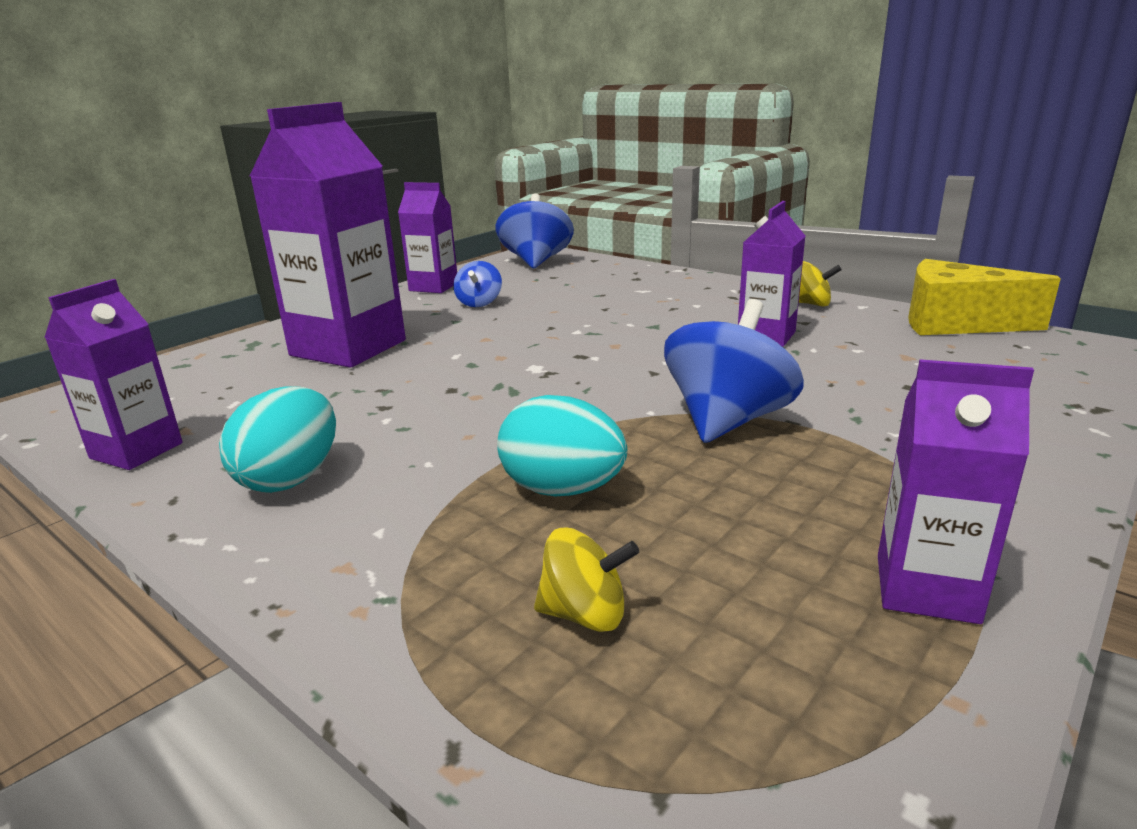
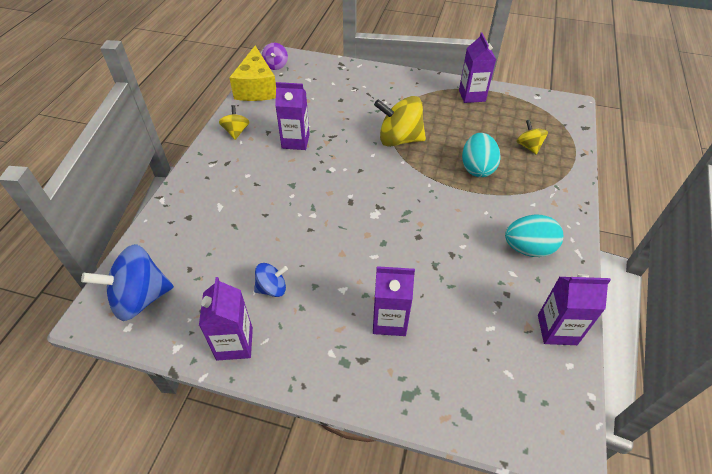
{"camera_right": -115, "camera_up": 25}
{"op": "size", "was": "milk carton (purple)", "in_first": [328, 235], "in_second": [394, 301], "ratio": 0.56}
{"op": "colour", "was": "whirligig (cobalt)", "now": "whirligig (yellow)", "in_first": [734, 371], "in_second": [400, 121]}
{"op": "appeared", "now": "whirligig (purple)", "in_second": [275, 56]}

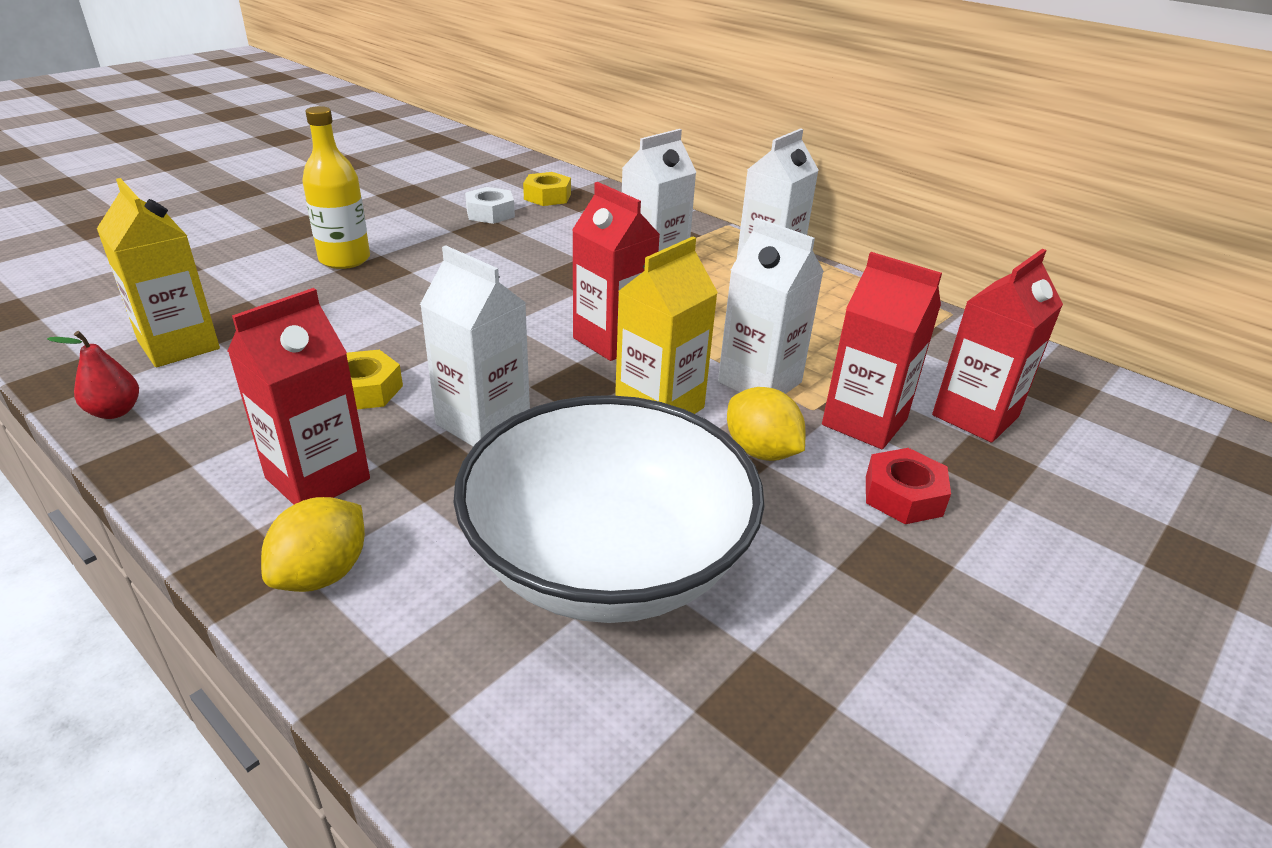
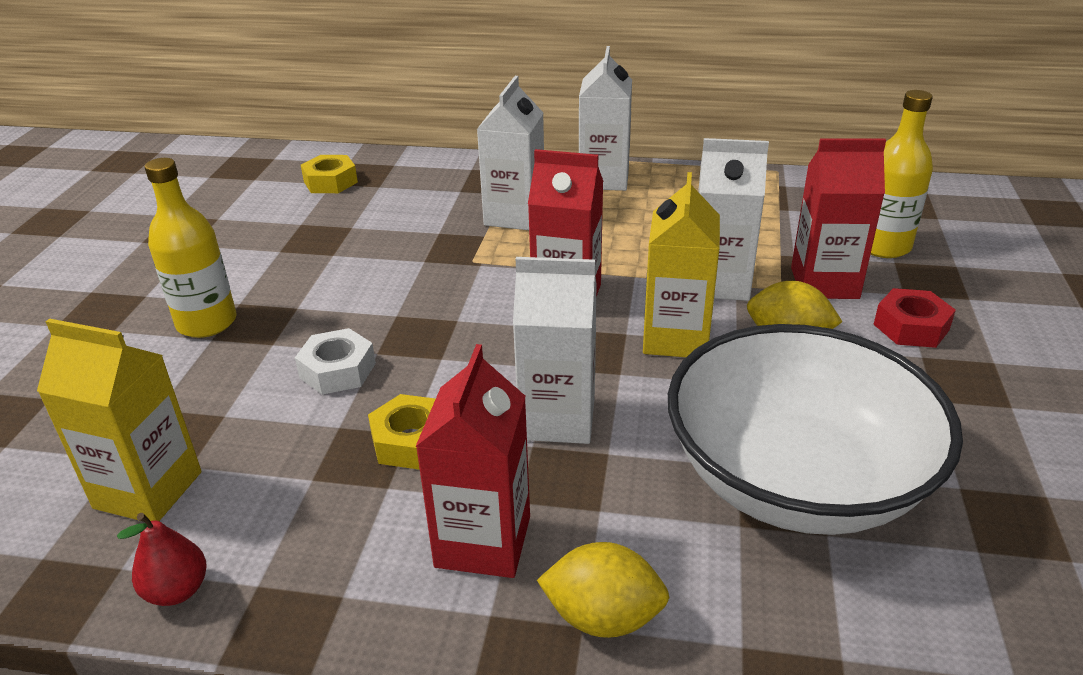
{"camera_right": -30, "camera_up": 0}
{"op": "spun", "was": "lemon (yellow)", "in_first": [313, 544], "in_second": [603, 590], "clockwise": -75}
{"op": "relocated", "was": "nut (white)", "in_first": [490, 205], "in_second": [335, 361]}
{"op": "exchanged", "was": "milk carton (crimson)", "now": "drink bottle (yellow)", "in_first": [997, 346], "in_second": [902, 174]}

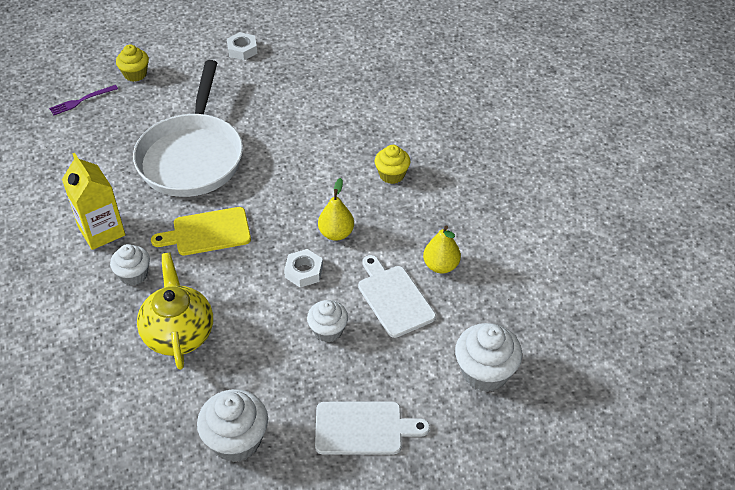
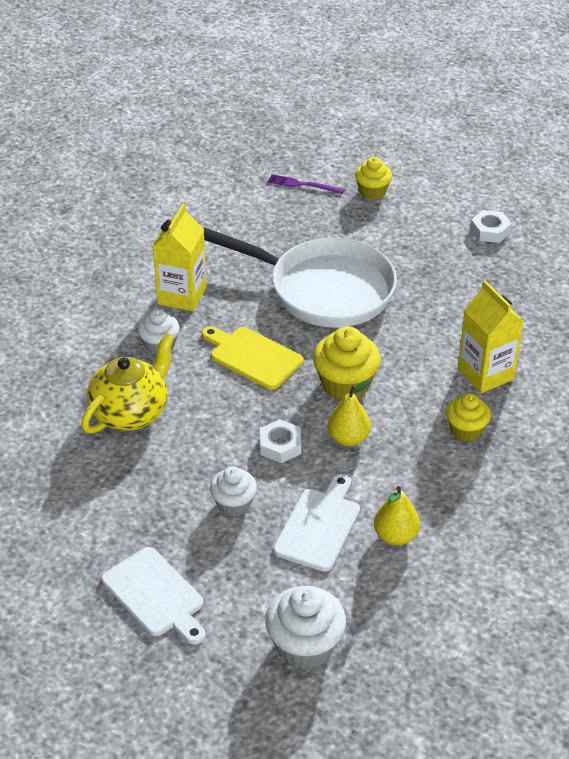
{"camera_right": 50, "camera_up": -5}
{"op": "spun", "was": "frying pan (white)", "in_first": [188, 128], "in_second": [300, 277], "clockwise": -120}
{"op": "missing", "was": "muffin (white)", "in_first": [232, 425]}
{"op": "appeared", "now": "muffin (yellow)", "in_second": [347, 363]}
{"op": "appeared", "now": "milk carton (yellow)", "in_second": [491, 336]}

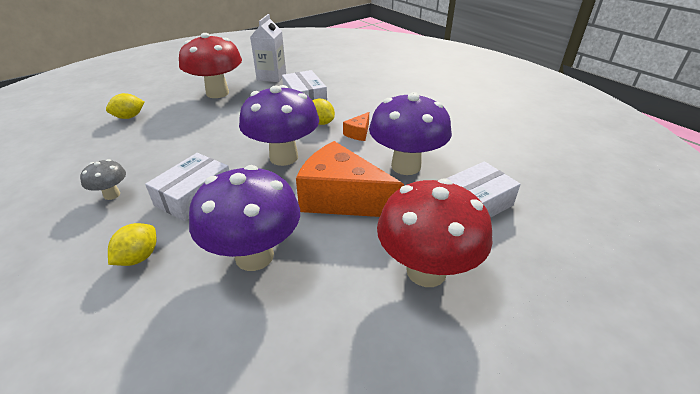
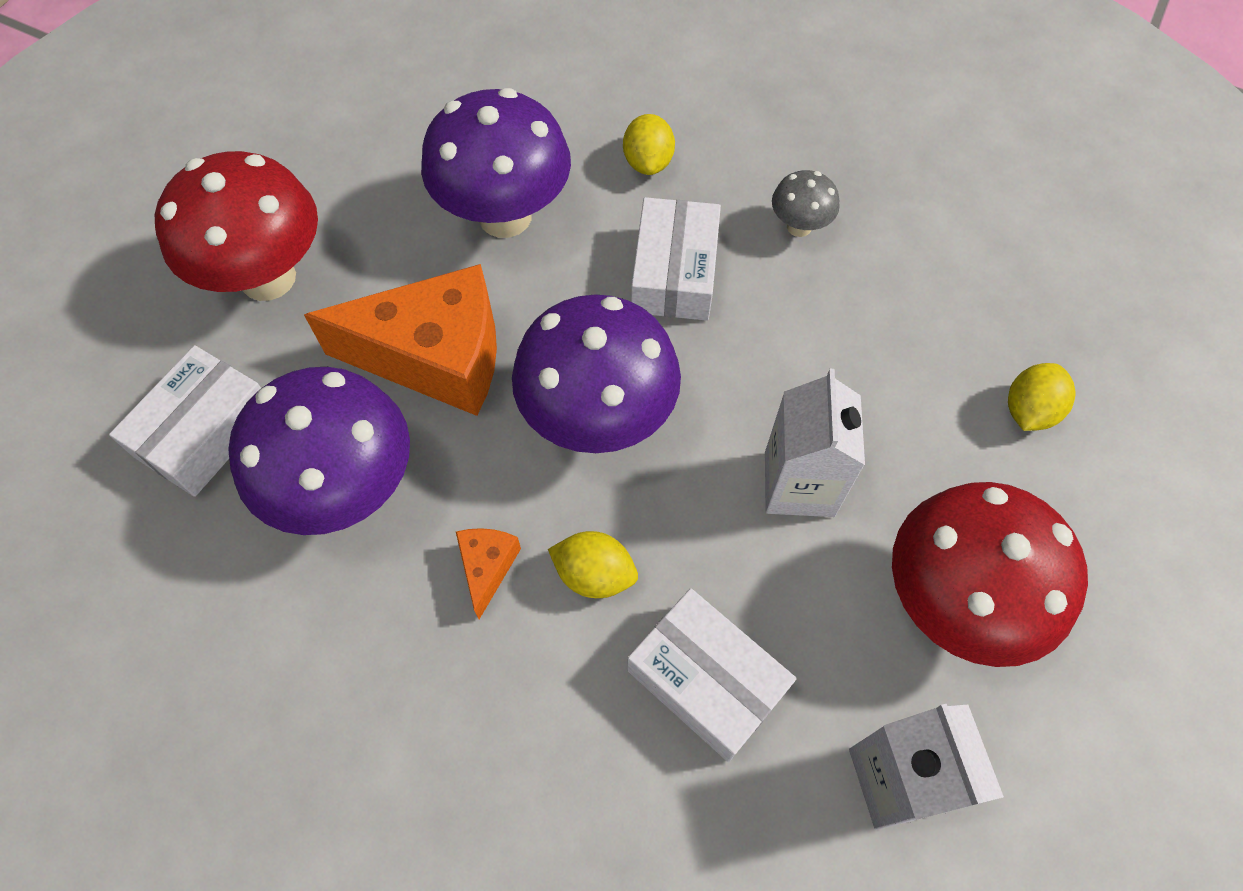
{"camera_right": 155, "camera_up": 25}
{"op": "appeared", "now": "milk carton (white)", "in_second": [815, 443]}

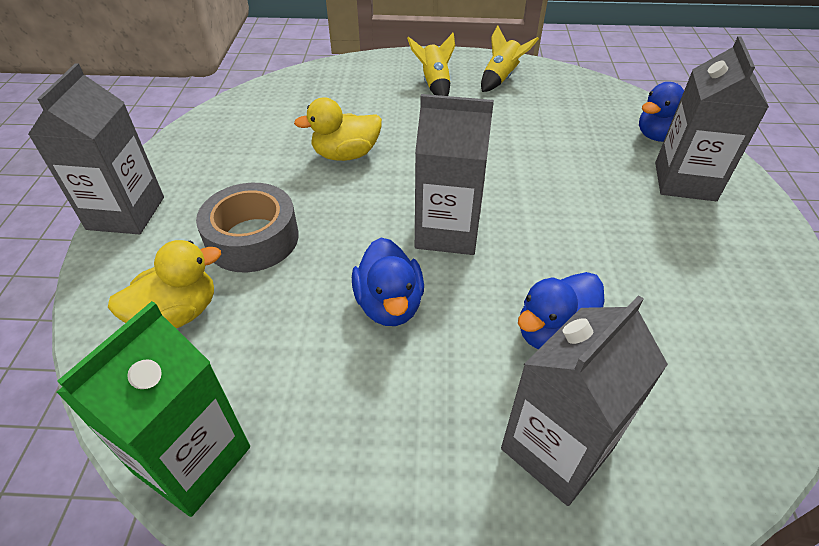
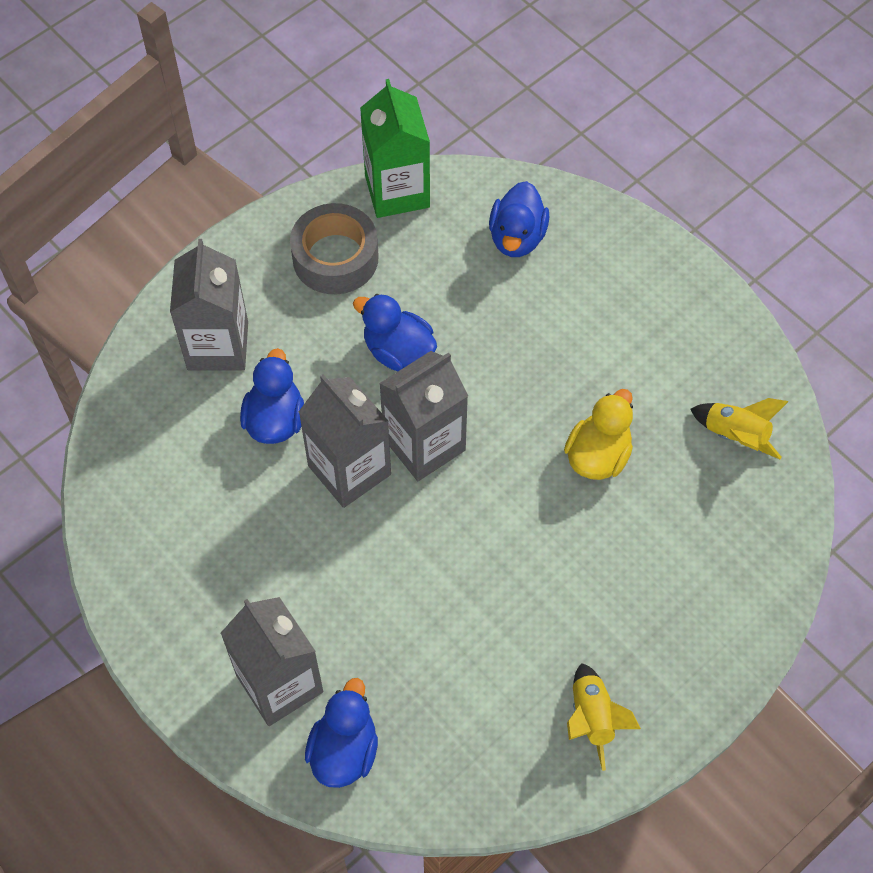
{"camera_right": 135, "camera_up": 15}
{"op": "relocated", "was": "milk carton (ash-grey)", "in_first": [96, 148], "in_second": [345, 441]}
{"op": "colour", "was": "rubber duck (yellow)", "now": "rubber duck (cobalt)", "in_first": [164, 284], "in_second": [519, 219]}
{"op": "relocated", "was": "roll of tape (ash-grey)", "in_first": [247, 227], "in_second": [334, 248]}
{"op": "relocated", "was": "toy rocket (yellow)", "in_first": [431, 64], "in_second": [739, 428]}

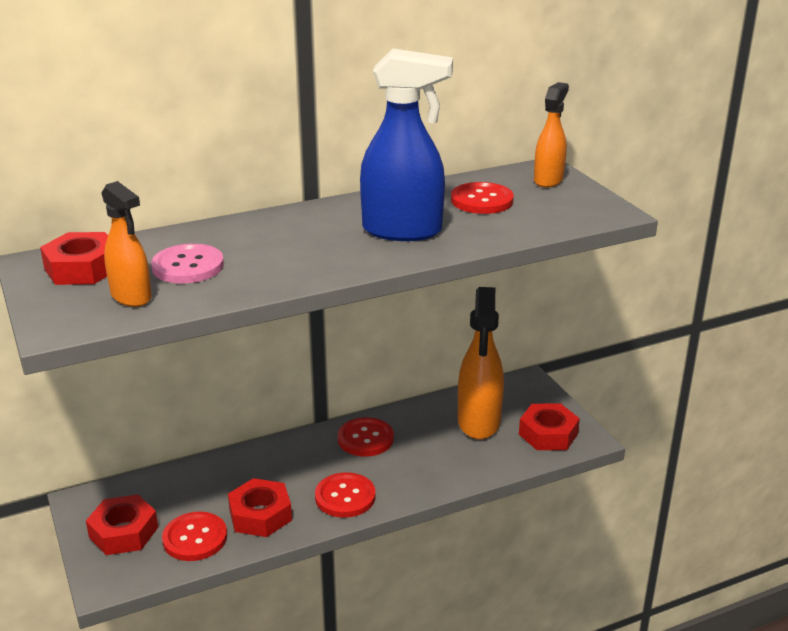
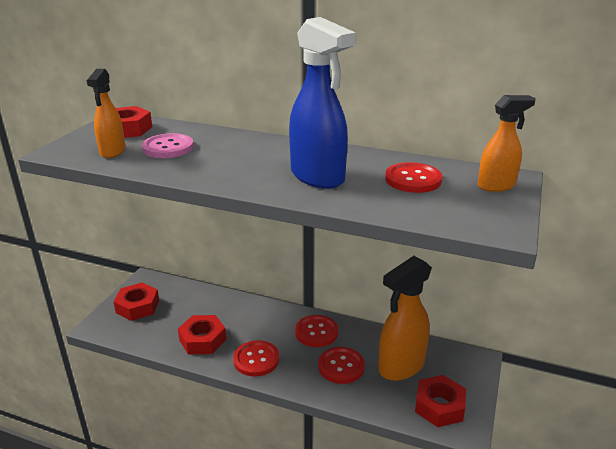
{"camera_right": 45, "camera_up": 0}
{"op": "relocated", "was": "button (crimson)", "in_first": [194, 536], "in_second": [341, 365]}

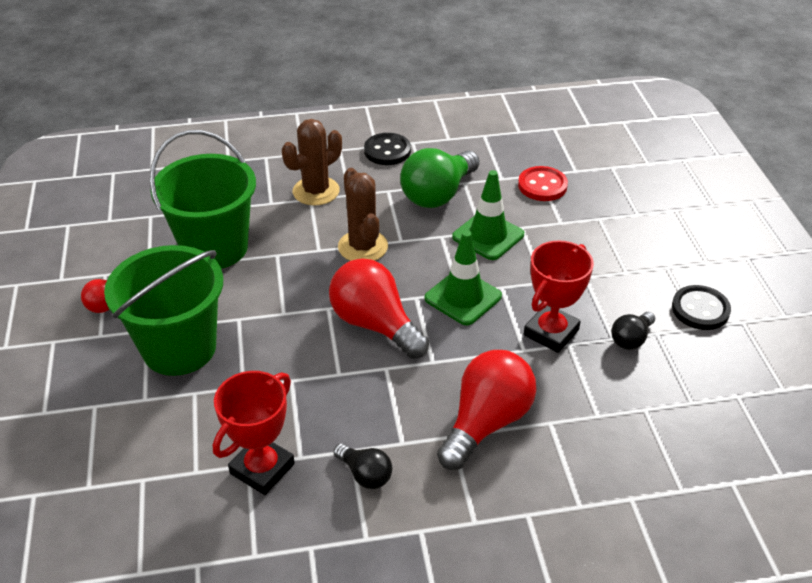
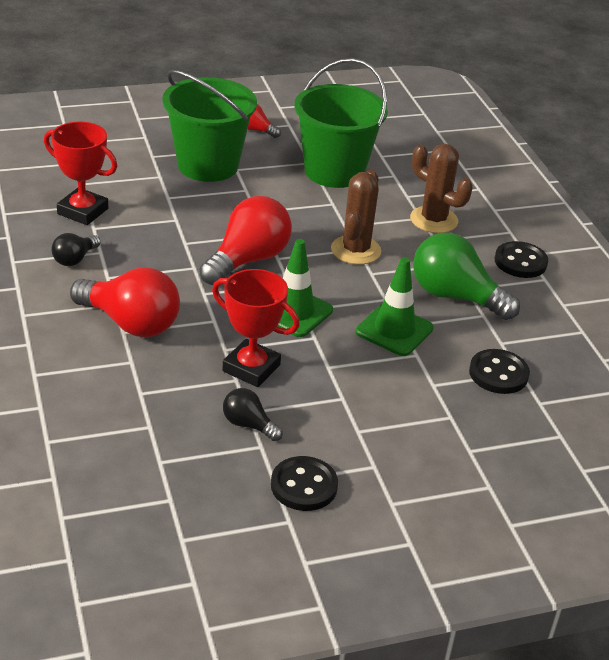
{"camera_right": 80, "camera_up": -5}
{"op": "spun", "was": "saguaro cactus (dark brown)", "in_first": [363, 214], "in_second": [356, 217], "clockwise": -45}
{"op": "colour", "was": "button (crimson)", "now": "button (ebony)", "in_first": [543, 183], "in_second": [499, 371]}

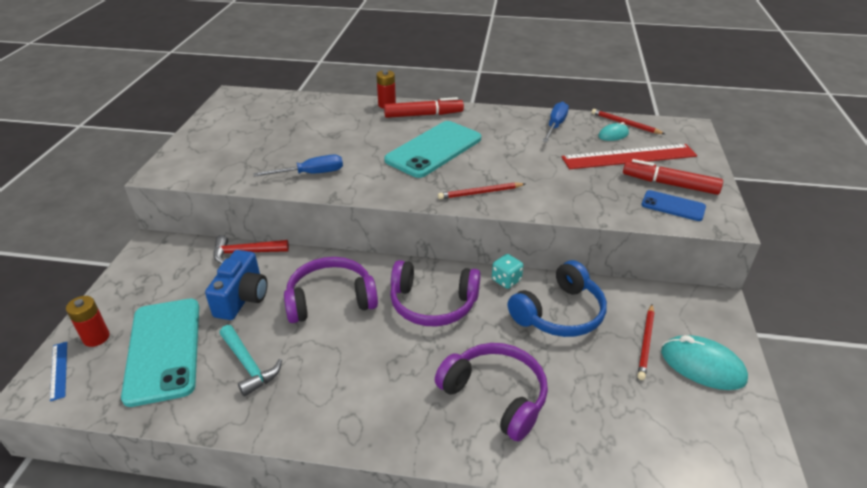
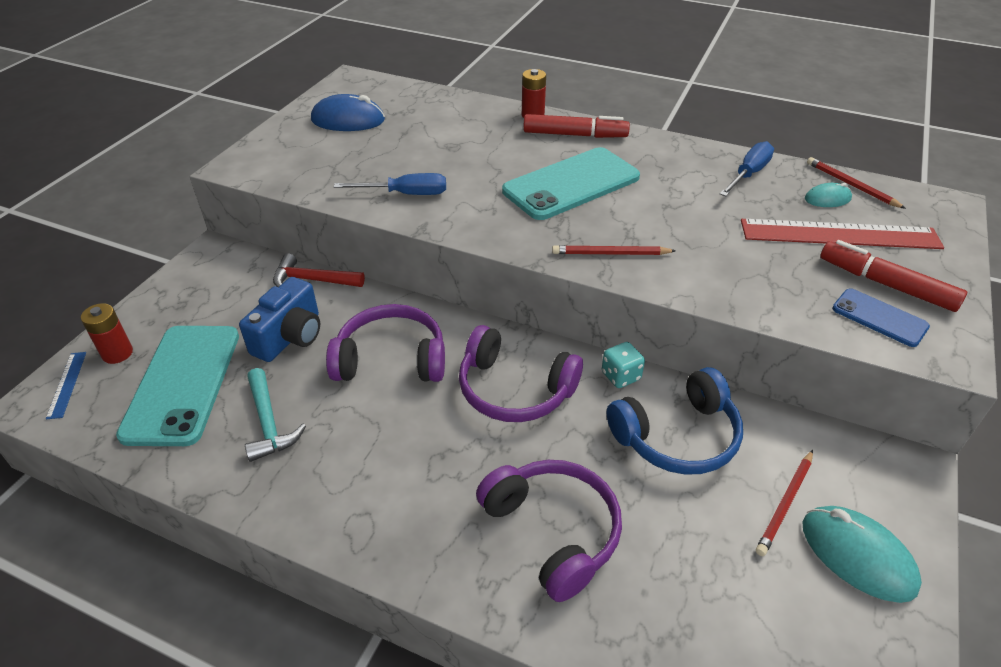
{"camera_right": 15, "camera_up": 5}
{"op": "appeared", "now": "computer mouse (cobalt)", "in_second": [348, 112]}

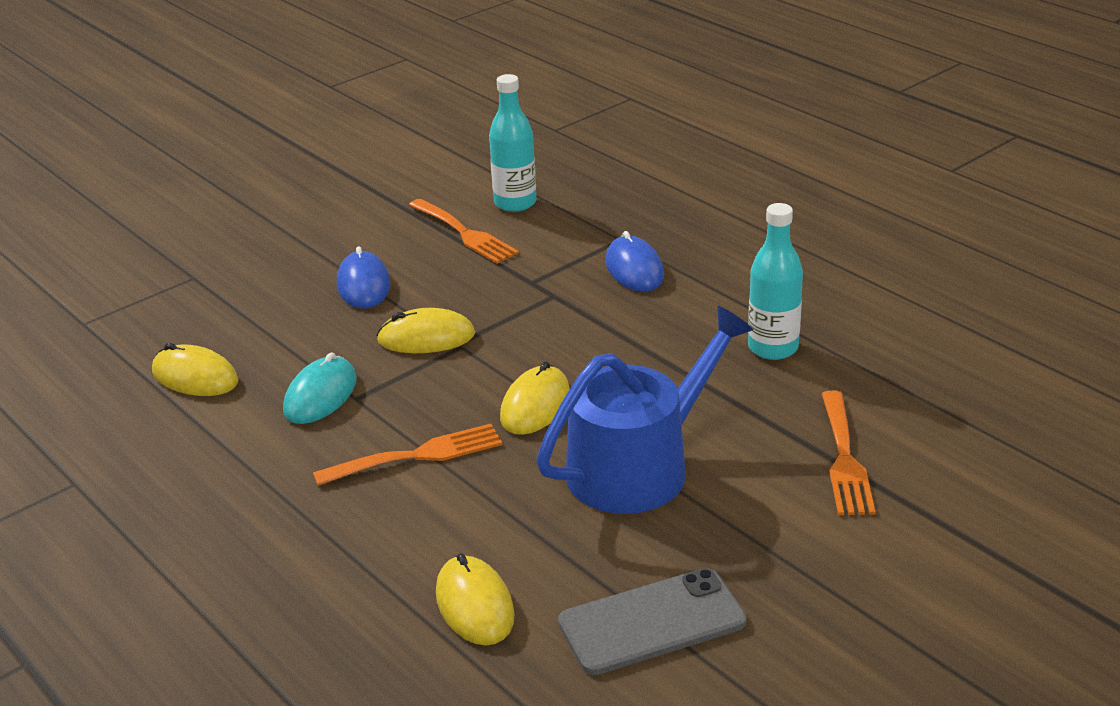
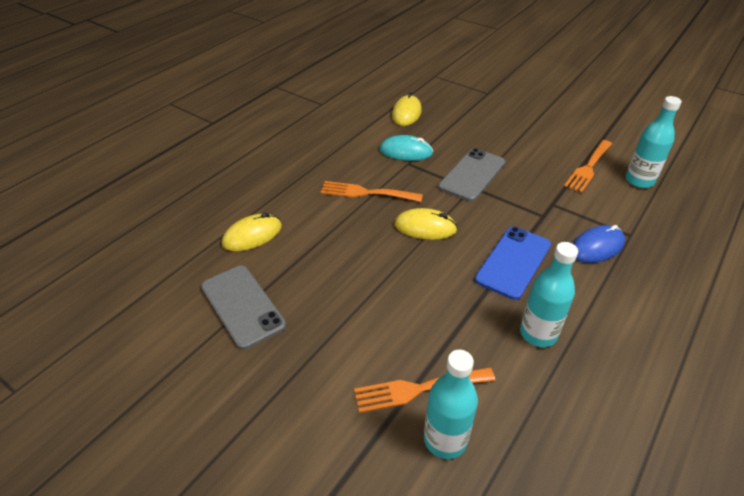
{"camera_right": 75, "camera_up": 10}
{"op": "spun", "was": "fork (bright orange)", "in_first": [407, 455], "in_second": [371, 191], "clockwise": 135}
{"op": "missing", "was": "computer mouse (cobalt)", "in_first": [363, 277]}
{"op": "exchanged", "was": "computer mouse (yellow)", "now": "mobile phone (ash-grey)", "in_first": [425, 330], "in_second": [471, 174]}
{"op": "missing", "was": "watering pot (cobalt)", "in_first": [645, 410]}
{"op": "appeared", "now": "drink bottle (aqua)", "in_second": [451, 404]}
{"op": "appeared", "now": "mobile phone (cobalt)", "in_second": [513, 263]}

